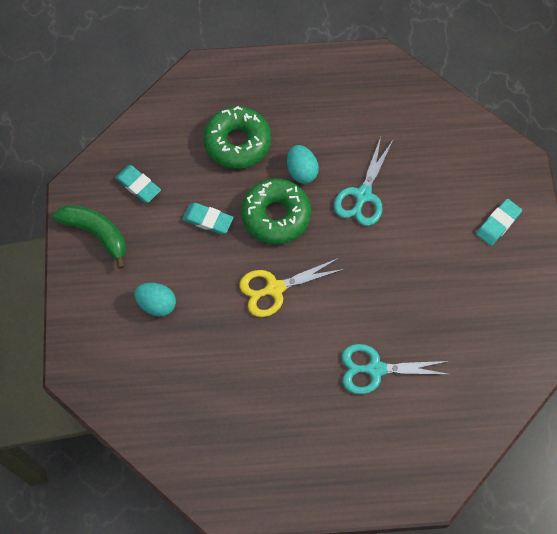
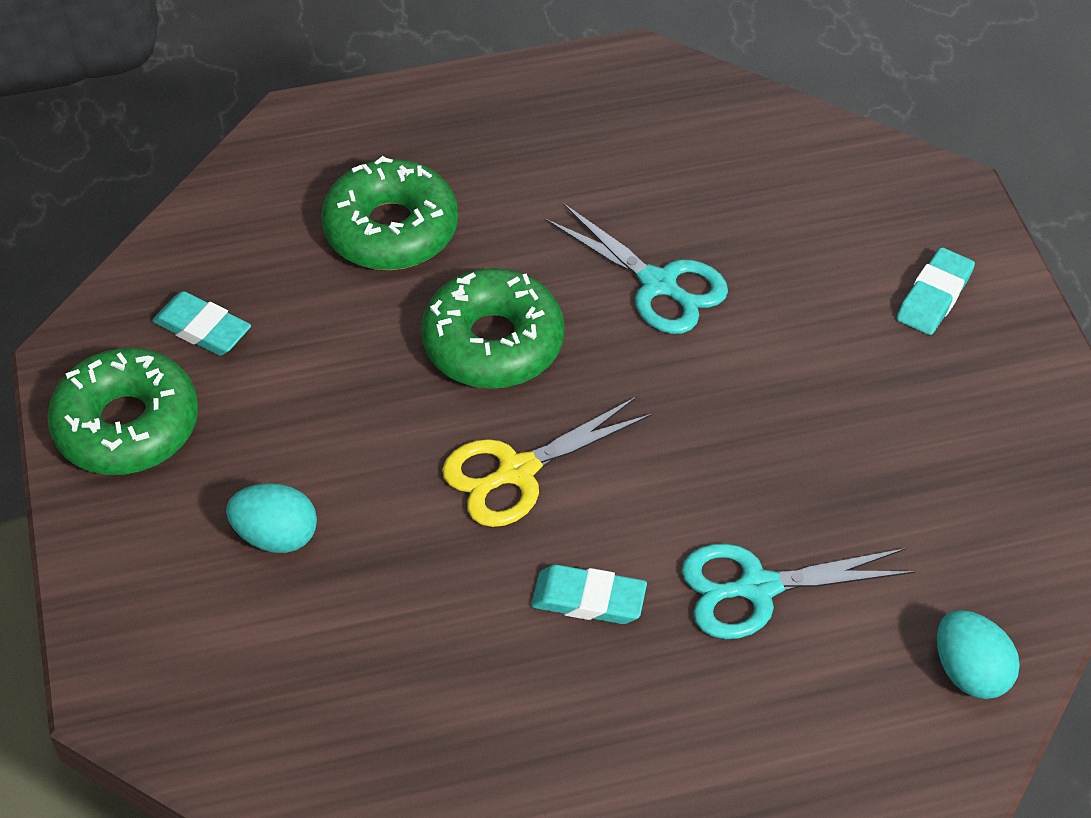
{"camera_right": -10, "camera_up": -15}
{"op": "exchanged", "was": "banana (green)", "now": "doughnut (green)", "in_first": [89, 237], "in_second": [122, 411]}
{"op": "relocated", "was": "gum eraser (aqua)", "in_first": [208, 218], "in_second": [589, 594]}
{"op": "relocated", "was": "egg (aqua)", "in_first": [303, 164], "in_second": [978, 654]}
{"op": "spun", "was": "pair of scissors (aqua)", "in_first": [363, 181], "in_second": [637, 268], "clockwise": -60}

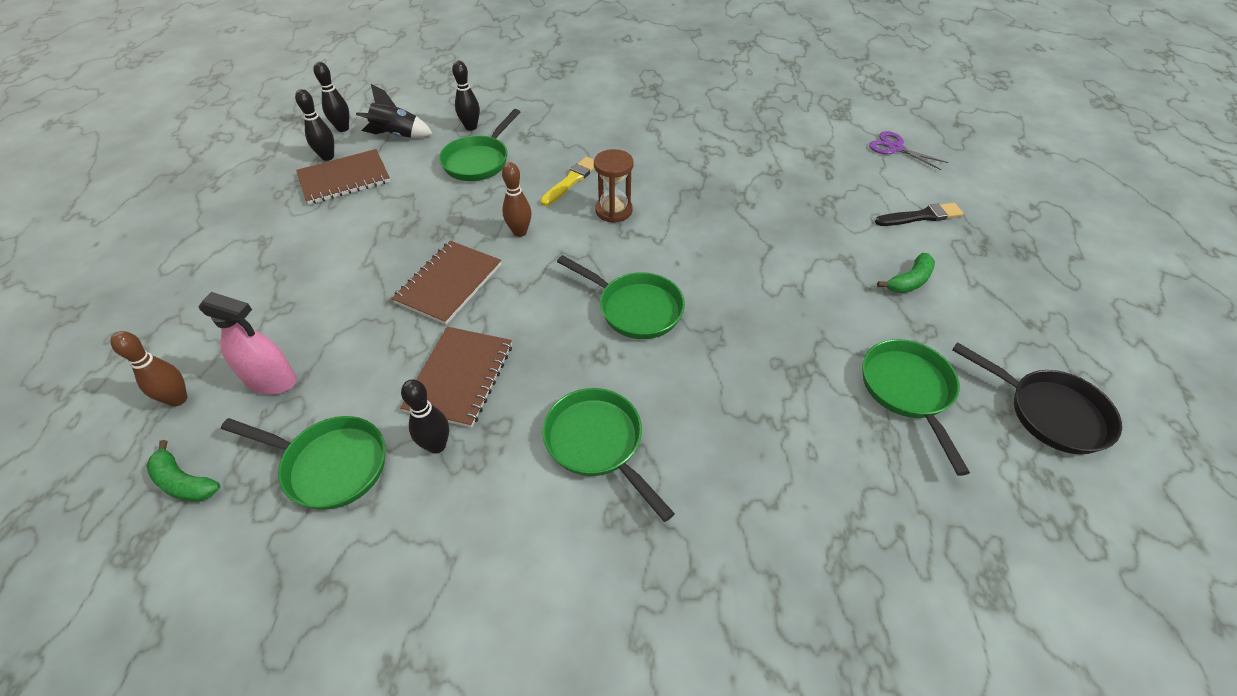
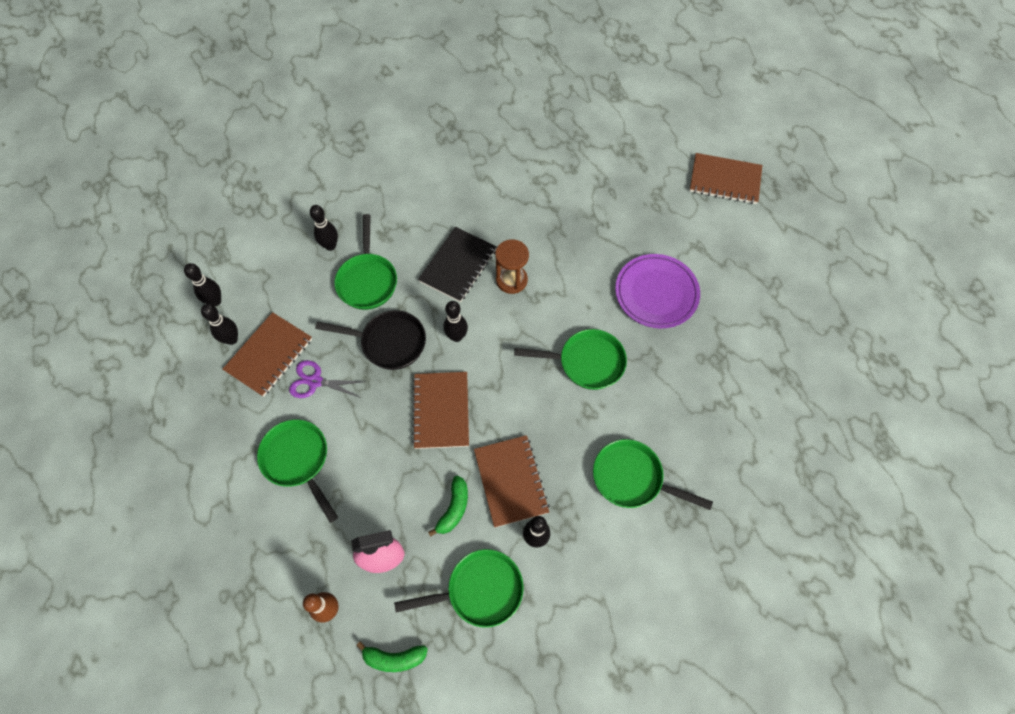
{"camera_right": -30, "camera_up": 15}
{"op": "missing", "was": "toy rocket (ebony)", "in_first": [394, 111]}
{"op": "colour", "was": "skittle (dark brown)", "now": "skittle (ebony)", "in_first": [516, 199], "in_second": [455, 321]}
{"op": "exchanged", "was": "paint brush (yellow)", "now": "notepad (ebony)", "in_first": [567, 181], "in_second": [457, 264]}
{"op": "relocated", "was": "frying pan (green)", "in_first": [916, 407], "in_second": [297, 471]}
{"op": "relocated", "was": "pair of scissors (purple)", "in_first": [908, 150], "in_second": [326, 379]}
{"op": "exchanged", "was": "paint brush (ebony)", "now": "notepad (dark brown)", "in_first": [919, 214], "in_second": [726, 178]}
{"op": "relocated", "was": "banana (green)", "in_first": [906, 273], "in_second": [448, 506]}
{"op": "relocated", "was": "frying pan (ebony)", "in_first": [1037, 398], "in_second": [370, 340]}
{"op": "appeared", "now": "flat dish (purple)", "in_second": [657, 291]}

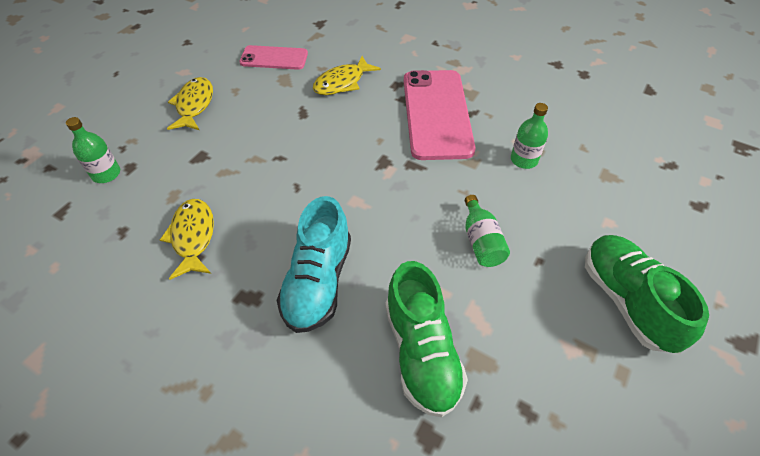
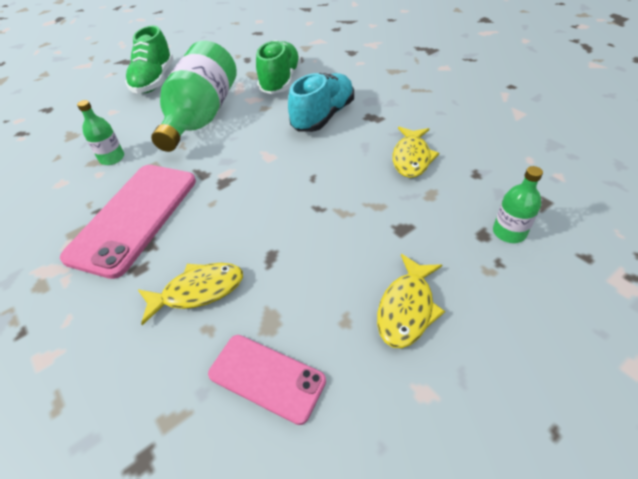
{"camera_right": -155, "camera_up": -5}
{"op": "size", "was": "drink bottle (green)", "in_first": [487, 231], "in_second": [194, 96], "ratio": 2.27}

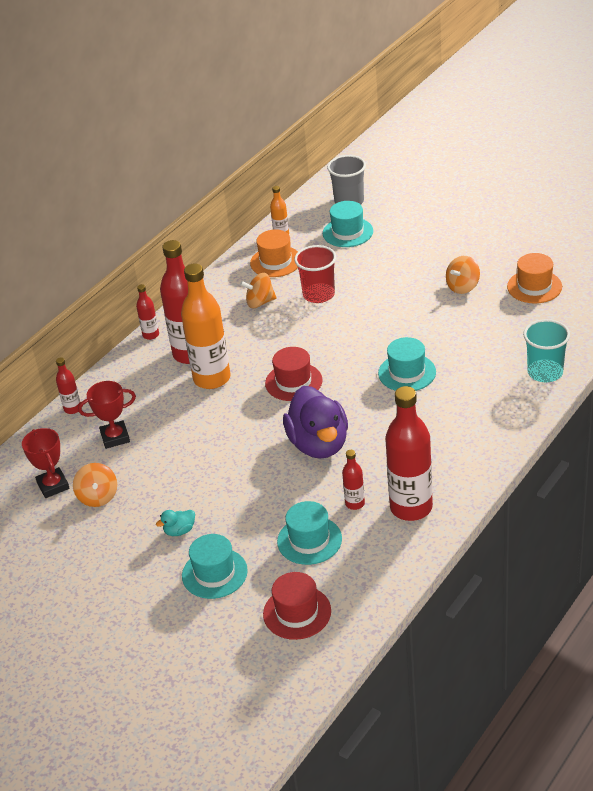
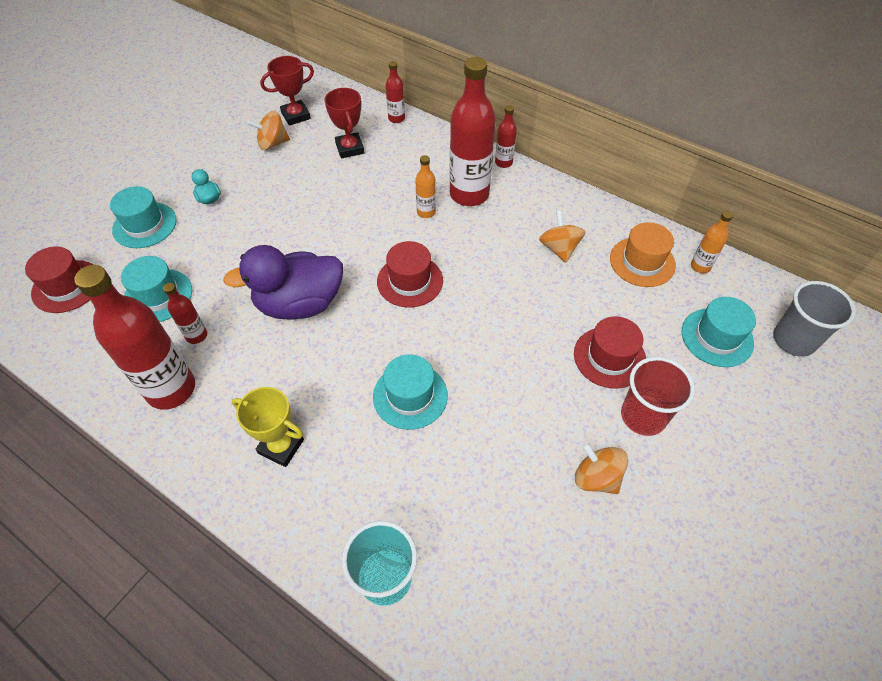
{"camera_right": 85, "camera_up": 15}
{"op": "size", "was": "drink bottle (bright orange)", "in_first": [205, 326], "in_second": [425, 186], "ratio": 0.47}
{"op": "relocated", "was": "tumbler (crimson)", "in_first": [315, 274], "in_second": [658, 396]}
{"op": "missing", "was": "hat (bright orange)", "in_first": [534, 278]}
{"op": "appeared", "now": "prize cup (yellow)", "in_second": [268, 427]}
{"op": "appeared", "now": "hat (crimson)", "in_second": [610, 352]}

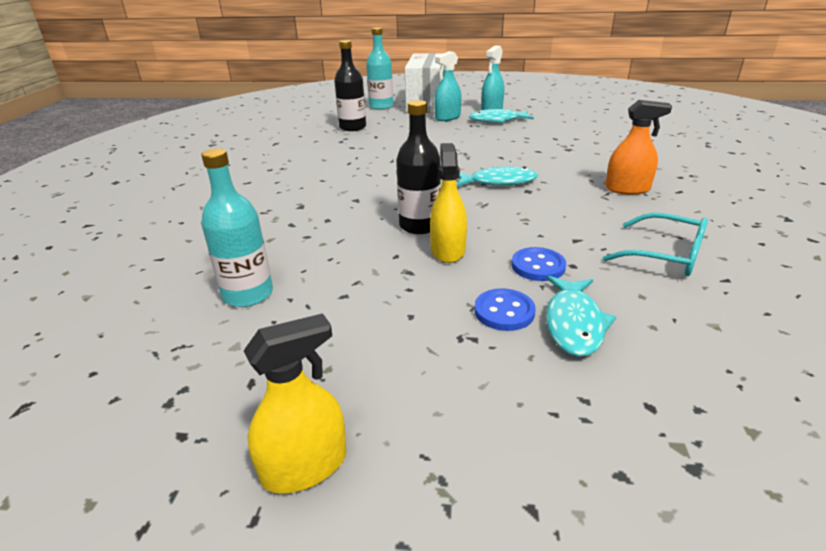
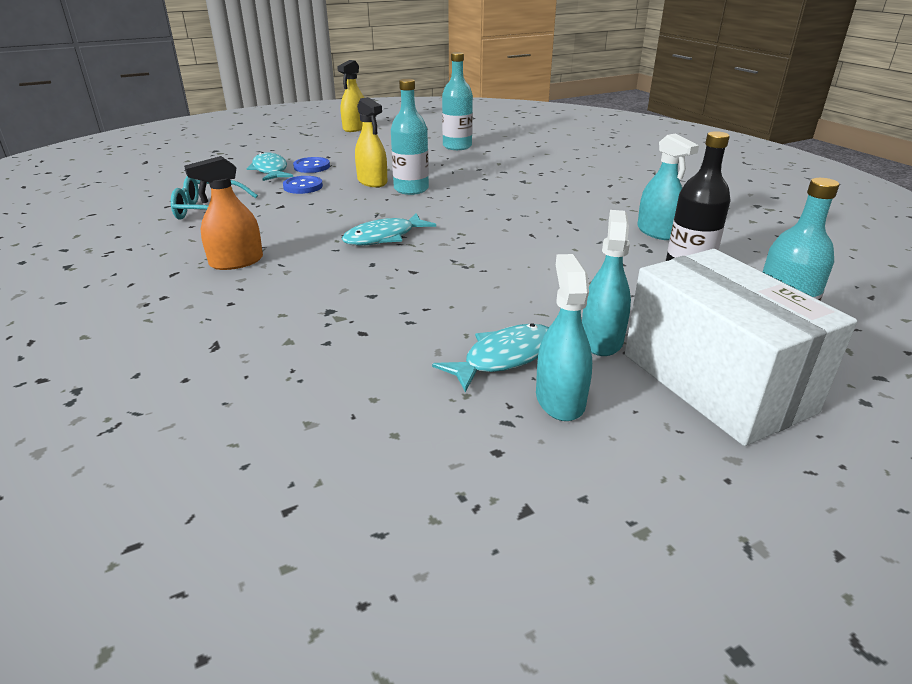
{"camera_right": 145, "camera_up": 0}
{"op": "colour", "was": "drink bottle (ebony)", "now": "drink bottle (aqua)", "in_first": [418, 167], "in_second": [410, 137]}
{"op": "appeared", "now": "spray bottle (aqua)", "in_second": [668, 186]}

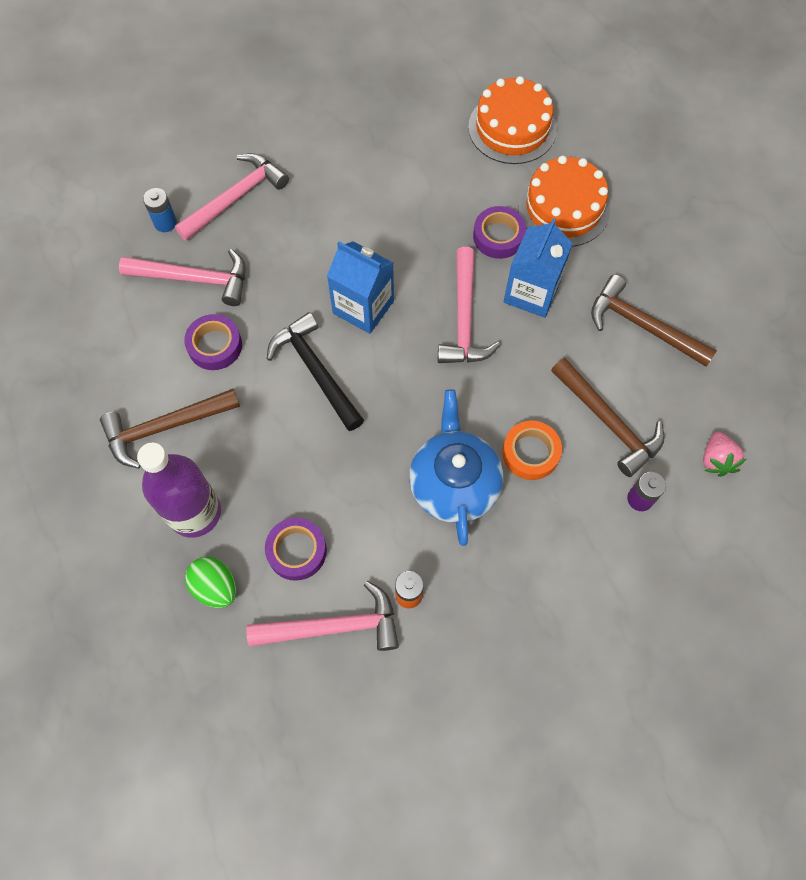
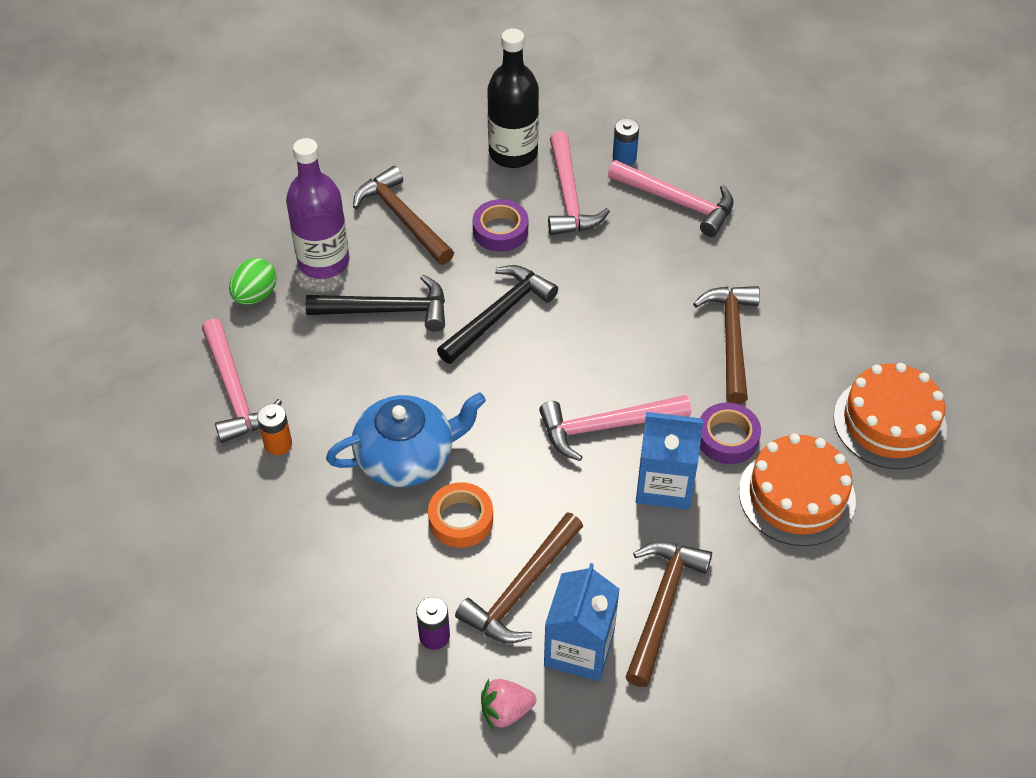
{"camera_right": 75, "camera_up": -15}
{"op": "missing", "was": "roll of tape (purple)", "in_first": [296, 549]}
{"op": "relocated", "was": "milk carton (cobalt)", "in_first": [360, 287], "in_second": [582, 622]}
{"op": "appeared", "now": "hammer (ebony)", "in_second": [375, 303]}
{"op": "appeared", "now": "drink bottle (ebony)", "in_second": [513, 98]}
{"op": "appeared", "now": "hammer (dark brown)", "in_second": [726, 345]}

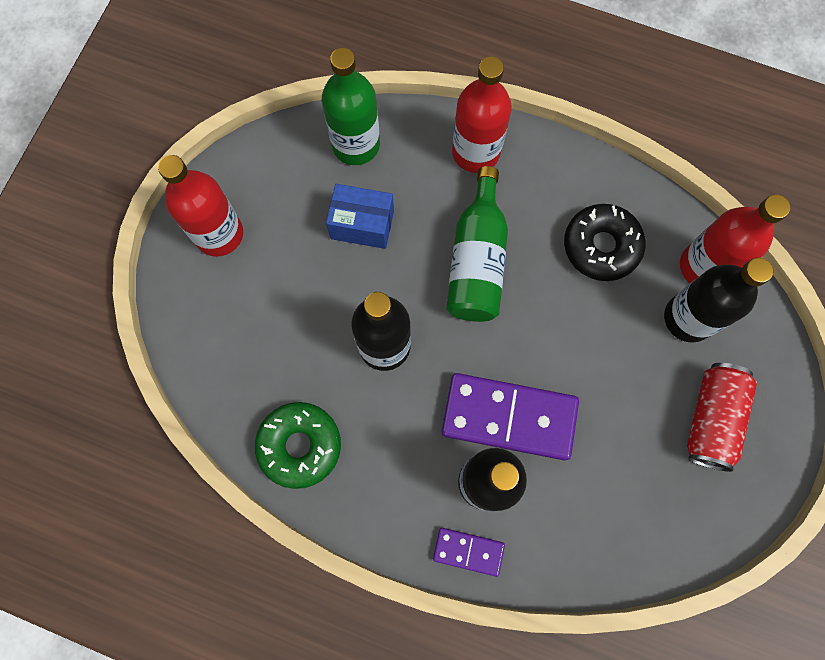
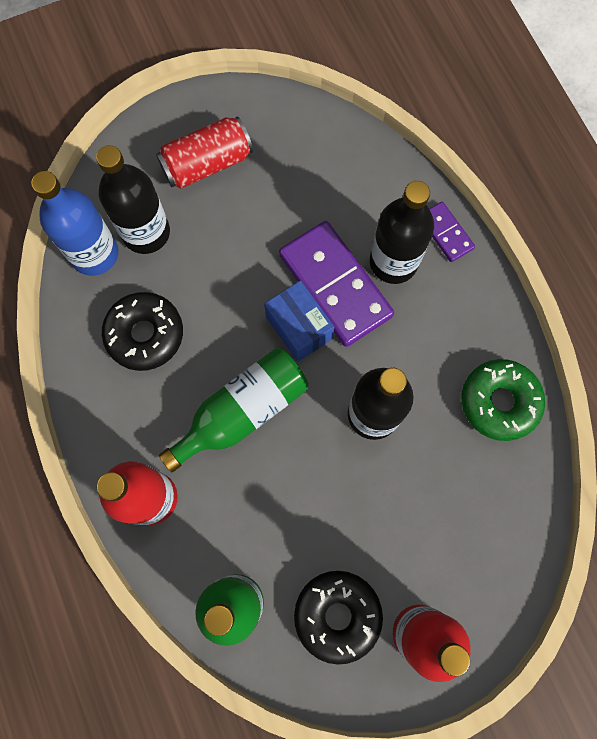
{"camera_right": -135, "camera_up": 0}
{"op": "relocated", "was": "box (cobalt)", "in_first": [360, 216], "in_second": [299, 321]}
{"op": "colour", "was": "drink bottle (crimson)", "now": "drink bottle (cobalt)", "in_first": [735, 238], "in_second": [74, 223]}
{"op": "appeared", "now": "doughnut (ebony)", "in_second": [338, 618]}

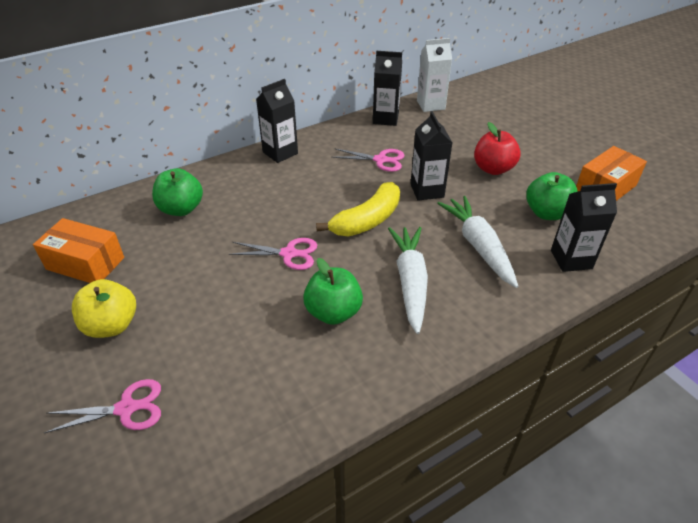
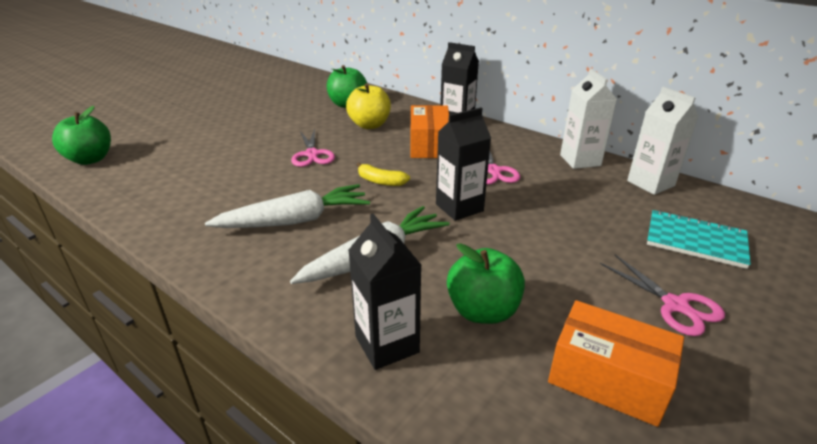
{"camera_right": 70, "camera_up": -10}
{"op": "relocated", "was": "box (bright orange)", "in_first": [78, 250], "in_second": [430, 131]}
{"op": "relocated", "was": "pair of scissors (pink)", "in_first": [102, 406], "in_second": [662, 295]}
{"op": "relocated", "was": "toy apple (yellow)", "in_first": [104, 308], "in_second": [368, 106]}
{"op": "relocated", "was": "toy apple (green)", "in_first": [333, 291], "in_second": [81, 135]}
{"op": "size", "was": "banana (yellow)", "in_first": [358, 209], "in_second": [383, 174], "ratio": 0.54}
{"op": "colour", "was": "milk carton (ebony)", "now": "milk carton (white)", "in_first": [387, 88], "in_second": [588, 119]}
{"op": "missing", "was": "toy apple (crimson)", "in_first": [497, 148]}
{"op": "appeared", "now": "notepad (aqua)", "in_second": [699, 239]}

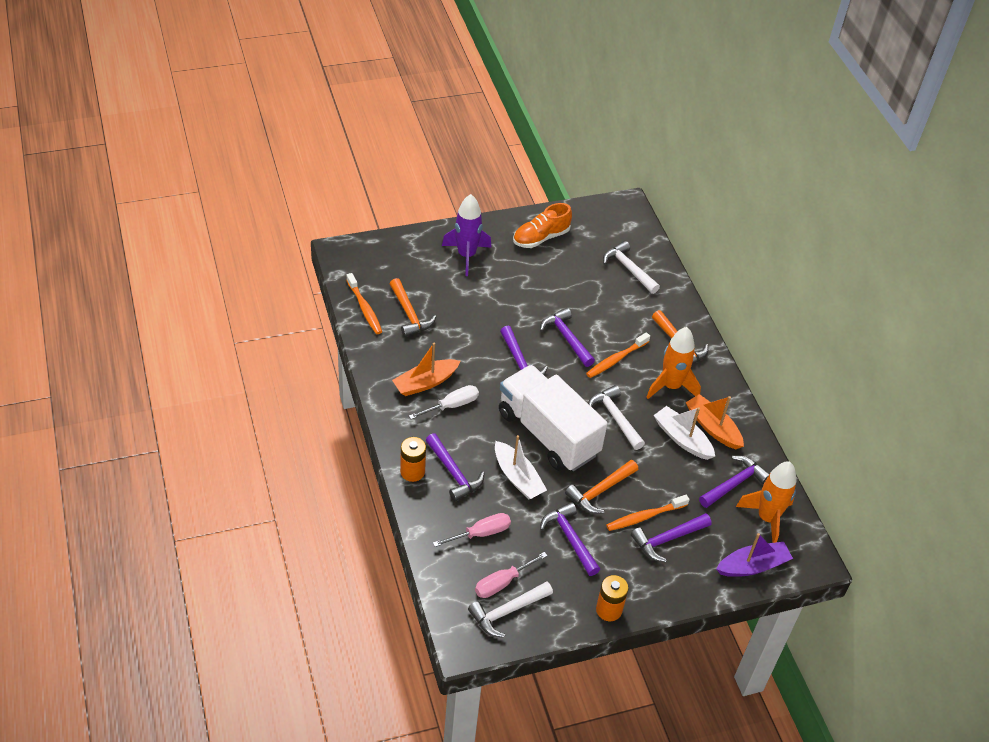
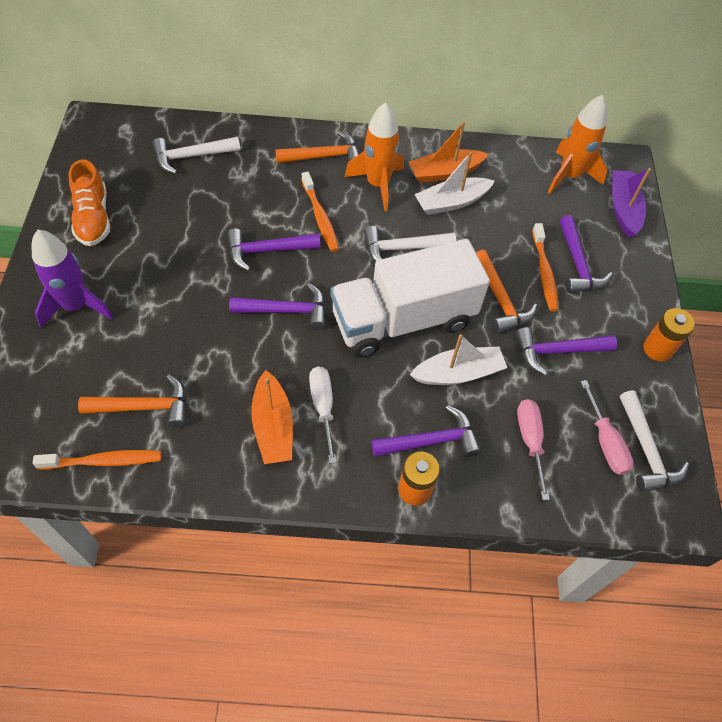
{"camera_right": -70, "camera_up": 10}
{"op": "missing", "was": "hammer (purple)", "in_first": [734, 482]}

